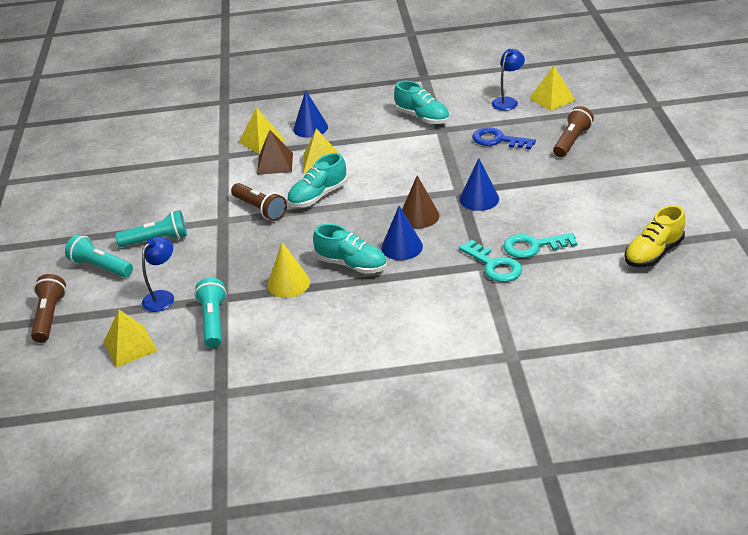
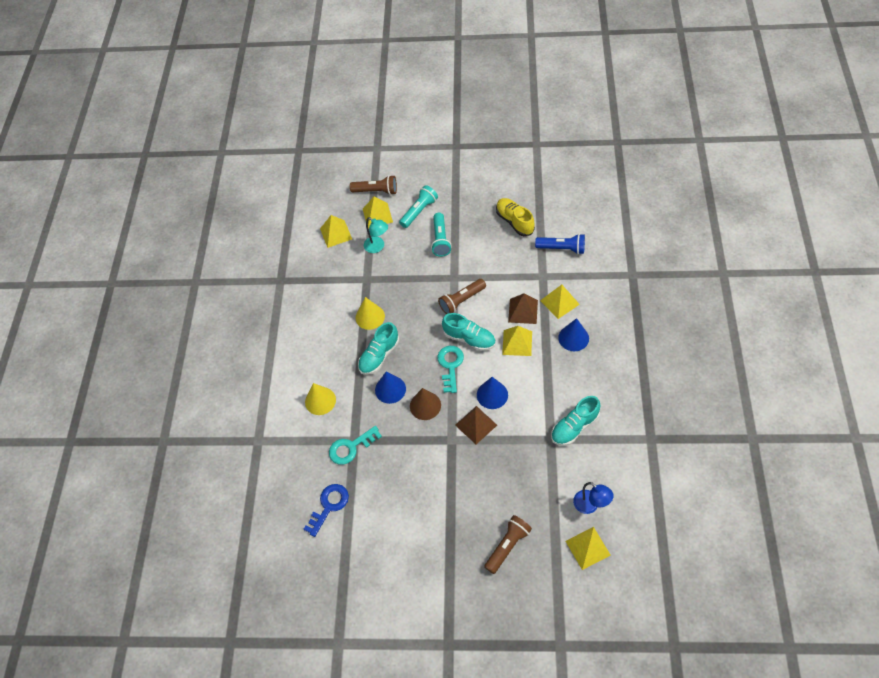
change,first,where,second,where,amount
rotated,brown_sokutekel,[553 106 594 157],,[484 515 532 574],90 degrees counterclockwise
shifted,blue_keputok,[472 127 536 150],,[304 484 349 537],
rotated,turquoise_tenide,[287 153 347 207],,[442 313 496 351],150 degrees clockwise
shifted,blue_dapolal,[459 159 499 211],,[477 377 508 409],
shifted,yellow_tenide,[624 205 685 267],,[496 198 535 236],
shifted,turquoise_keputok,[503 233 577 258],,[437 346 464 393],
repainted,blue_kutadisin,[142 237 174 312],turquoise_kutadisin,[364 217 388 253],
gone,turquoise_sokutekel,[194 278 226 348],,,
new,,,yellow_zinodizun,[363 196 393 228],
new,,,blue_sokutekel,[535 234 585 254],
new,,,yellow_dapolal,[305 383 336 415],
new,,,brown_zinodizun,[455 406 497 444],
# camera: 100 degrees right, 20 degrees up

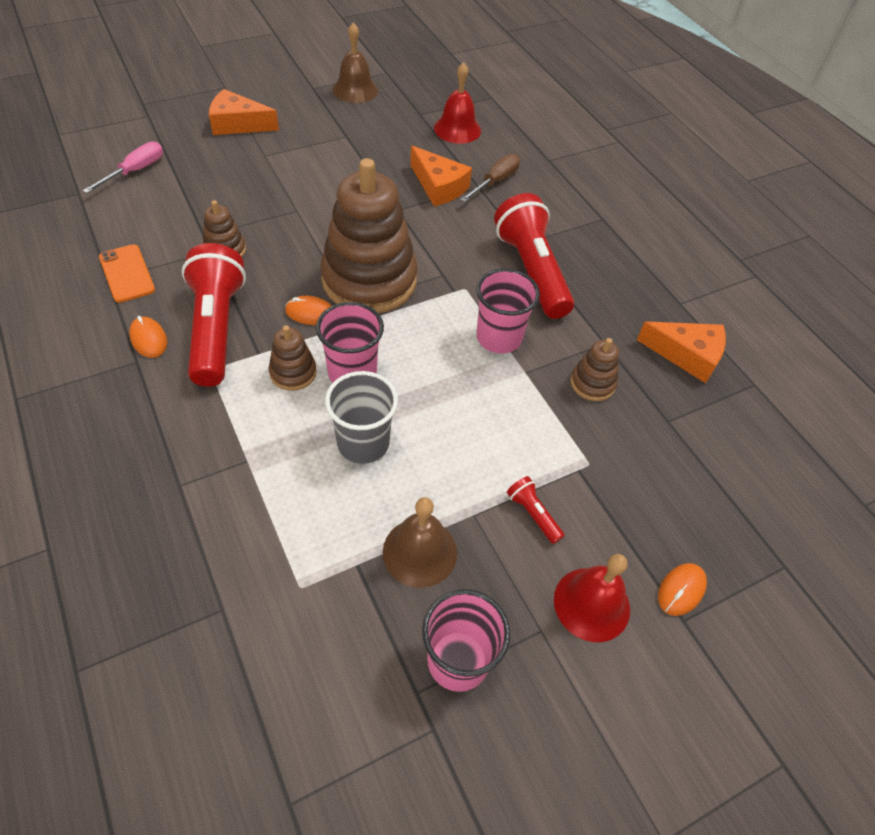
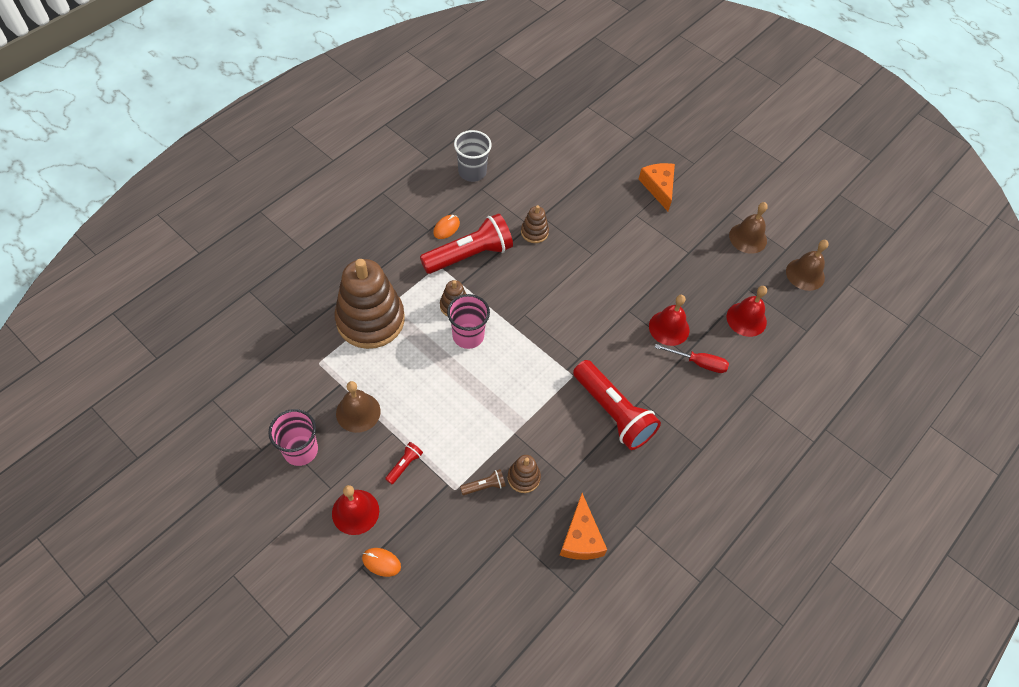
change,first,where,second,where,amount
gone,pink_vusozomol,[82 142 163 194],,,
swapped,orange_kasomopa,[410 146 472 206],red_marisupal,[649 295 689 346],
repainted,brown_vusozomol,[460 154 520 202],red_vusozomol,[655 344 729 373],
shifted,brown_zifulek,[320 158 417 313],,[334 259 405 349],
rotated,red_sokutekel,[494 193 574 319],,[573 360 661 450],90 degrees clockwise
gone,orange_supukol,[99 244 155 303],,,
gone,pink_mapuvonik,[476 269 540 353],,,
gone,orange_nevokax,[285 296 331 325],,,
shifted,grey_mapuvonik,[325 371 398 464],,[454 130 492 182],
new,,,brown_marisupal,[786 240 829 291],
new,,,brown_sokutekel,[460 469 506 495],
# camera: 70 degrees right, 5 degrees up

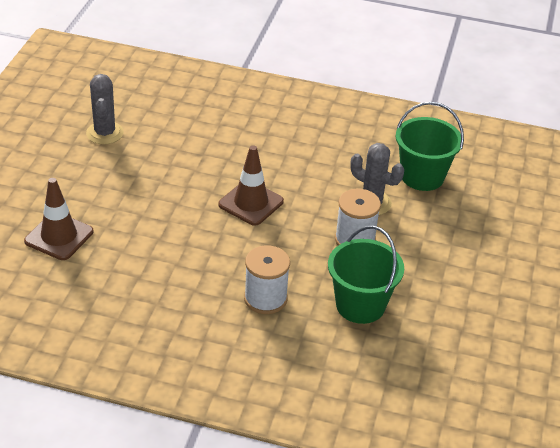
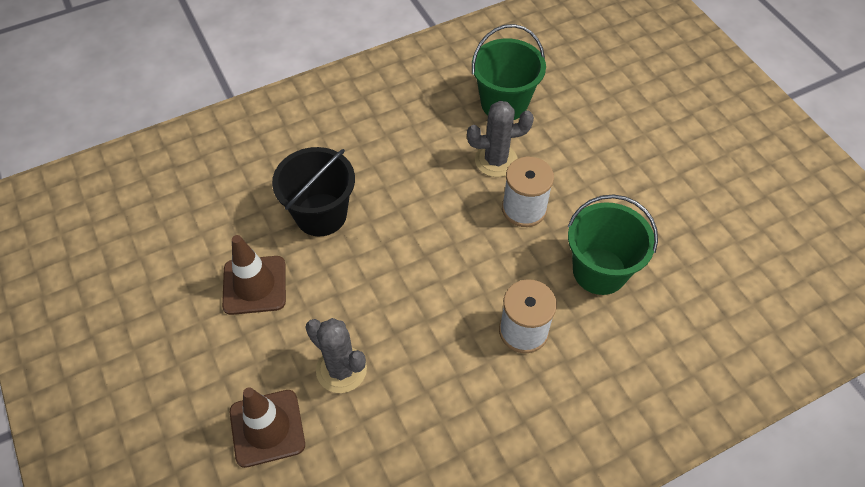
change,first,where,second,where,amount
shifted,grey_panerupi,[86 74 124 144],,[305 318 367 393],
shifted,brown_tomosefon,[218 145 284 226],,[222 235 286 315],
new,,,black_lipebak,[272 147 355 236],
# camera: 40 degrees left, 15 degrees up

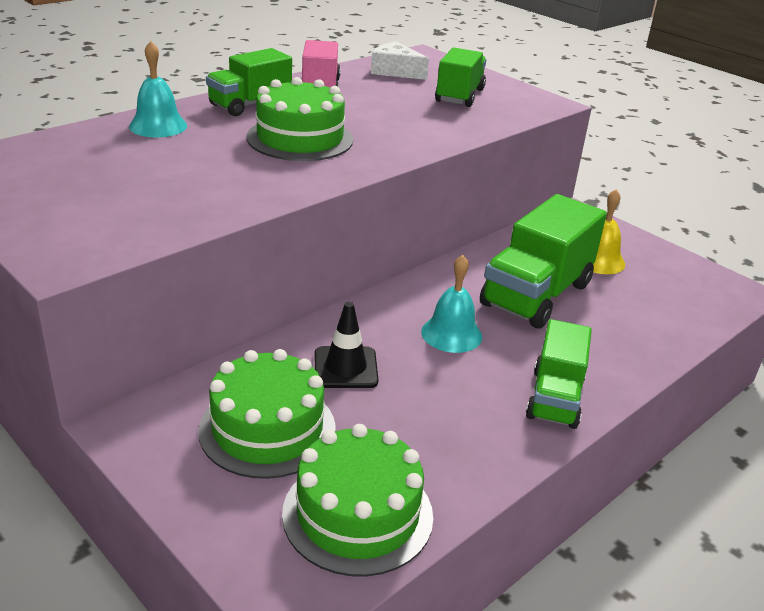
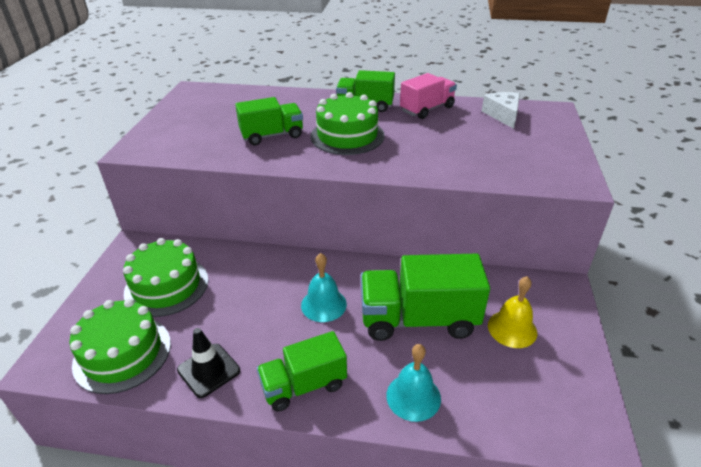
change,first,where,second,where,amount
shifted,turquoise_marisupal,[129 41 187 137],,[386 344 441 422],
shifted,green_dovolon,[435 48 486 107],,[235 97 303 145],
shifted,black_tomosefon,[315 302 379 388],,[177 328 240 398],
# camera: 55 degrees right, 5 degrees up

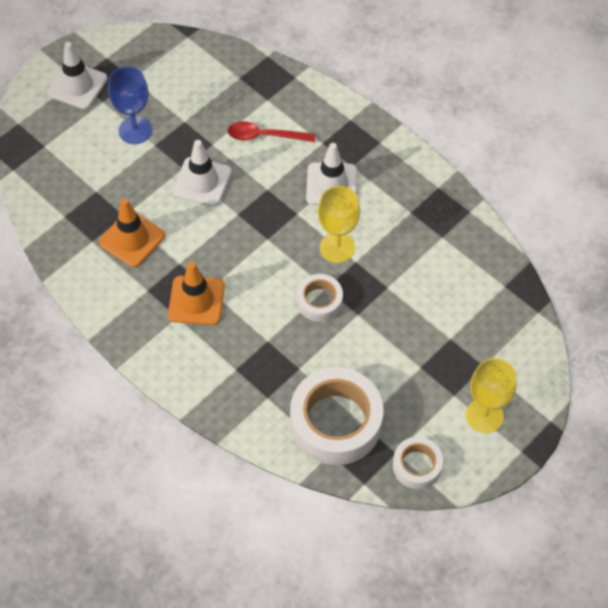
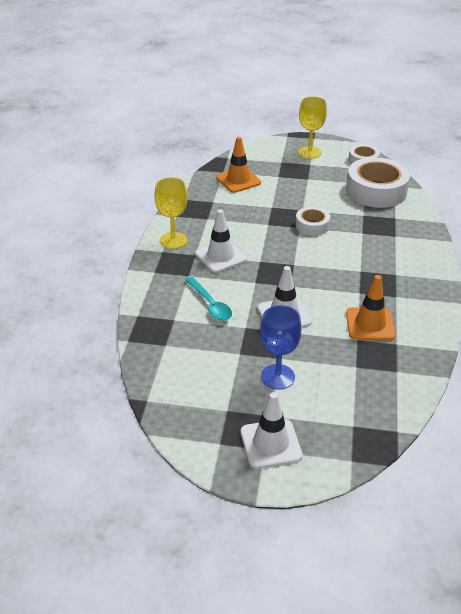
change,first,where,second,where,amount
repainted,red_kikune,[228 121 316 142],turquoise_kikune,[185 277 232 321],
shifted,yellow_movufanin,[318 186 360 263],,[155 177 187 249],
shifted,orange_tomosefon,[168 262 225 325],,[216 137 261 193],
# camera: 125 degrees left, 20 degrees down

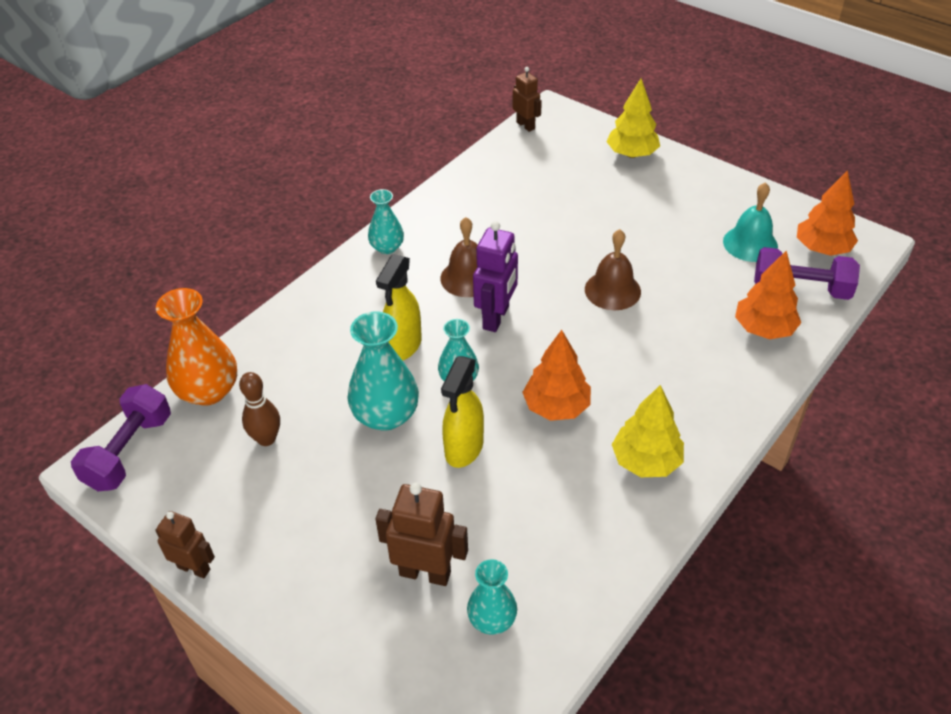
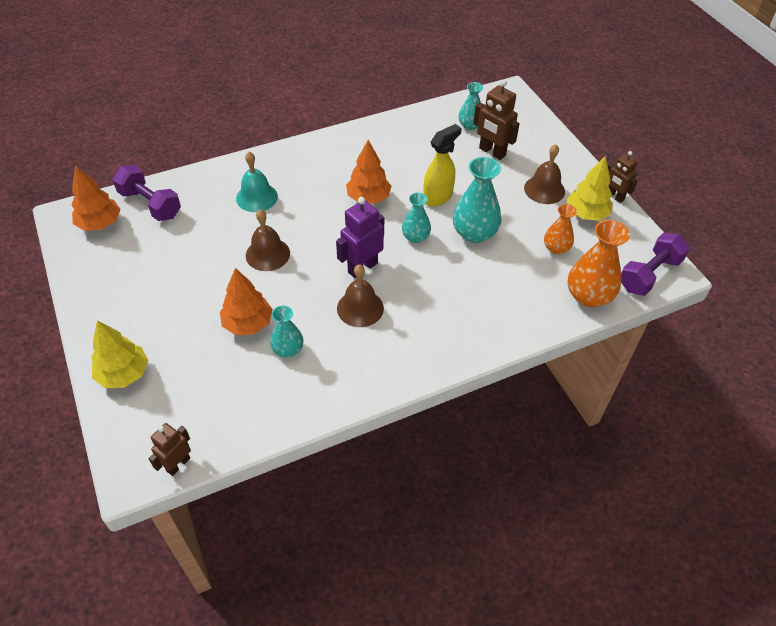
change,first,where,second,where,amount
rotated,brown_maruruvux,[513 67 542 132],,[148 423 191 476],45 degrees clockwise
shifted,turquoise_marisupal,[723 182 778 262],,[236 152 278 212],
shifted,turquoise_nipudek,[368 189 404 254],,[270 306 303 357],
shifted,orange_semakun,[735 251 801 339],,[220 268 273 335],
gone,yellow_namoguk,[376 254 422 360],,,
swapped,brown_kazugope,[239 372 280 446],orange_nipudek,[544 204 577 254],
shifted,yellow_semakun,[612 385 684 477],,[566 156 613 221],
new,,,brown_marisupal,[524 144 565 204],
# camera: 155 degrees left, 5 degrees up

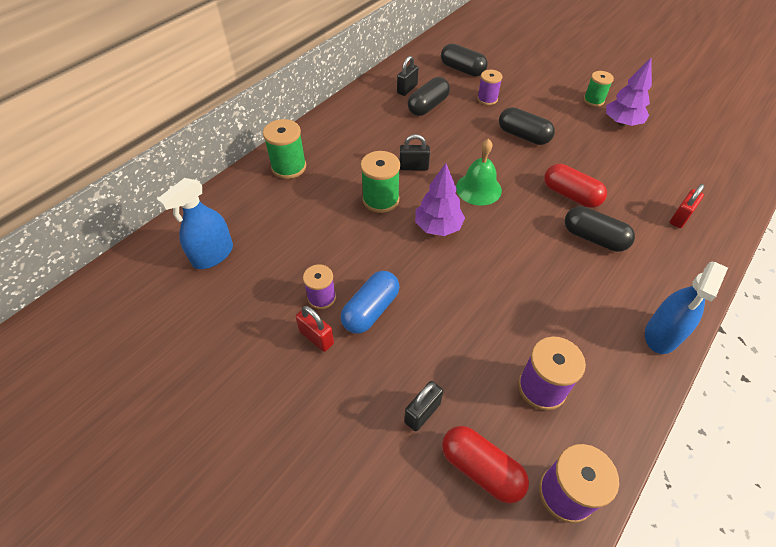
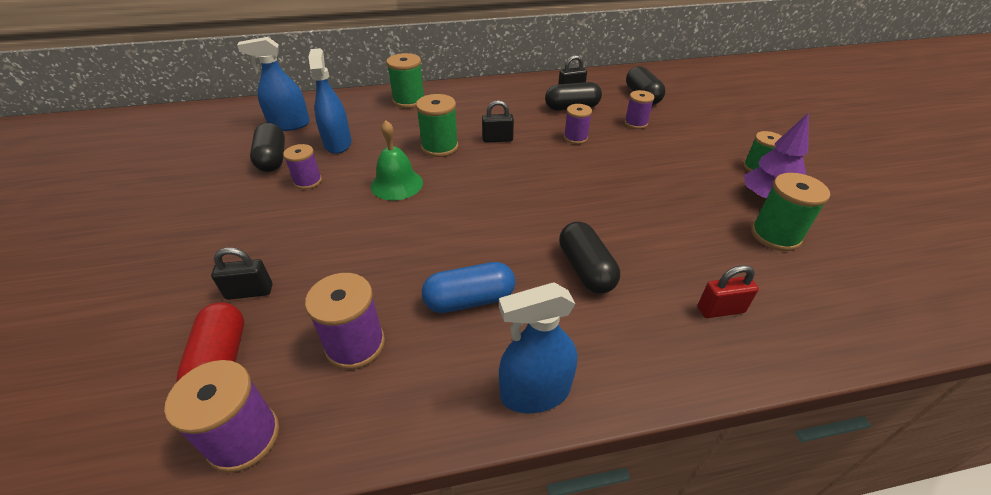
change,first,where,second,where,amount
shifted,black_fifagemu,[499 107 555 145],,[250 123 285 172],
rotated,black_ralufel,[400 134 430 171],,[482 100 514 142],45 degrees counterclockwise
shifted,green_marisupal,[456 139 502 206],,[371 120 423 200],
gone,purple_semakun,[415 163 465 236],,,
gone,red_fifagemu,[544 164 607 208],,,
shifted,blue_fifagemu,[341 271 399 333],,[422 262 515 313],
gone,red_ralufel,[296 306 334 352],,,
new,,,blue_namoguk,[308 48 352 154],
new,,,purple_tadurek,[564 104 592 144],
new,,,green_tadurek,[751 173 830 251],
# camera: 40 degrees right, 10 degrees down

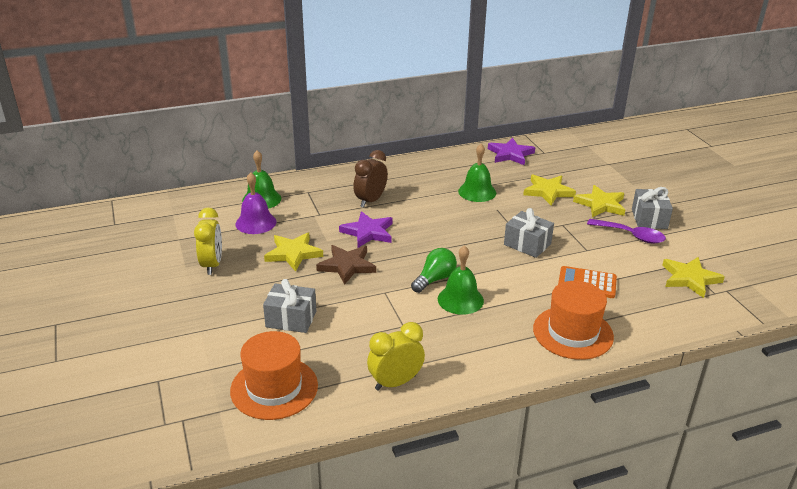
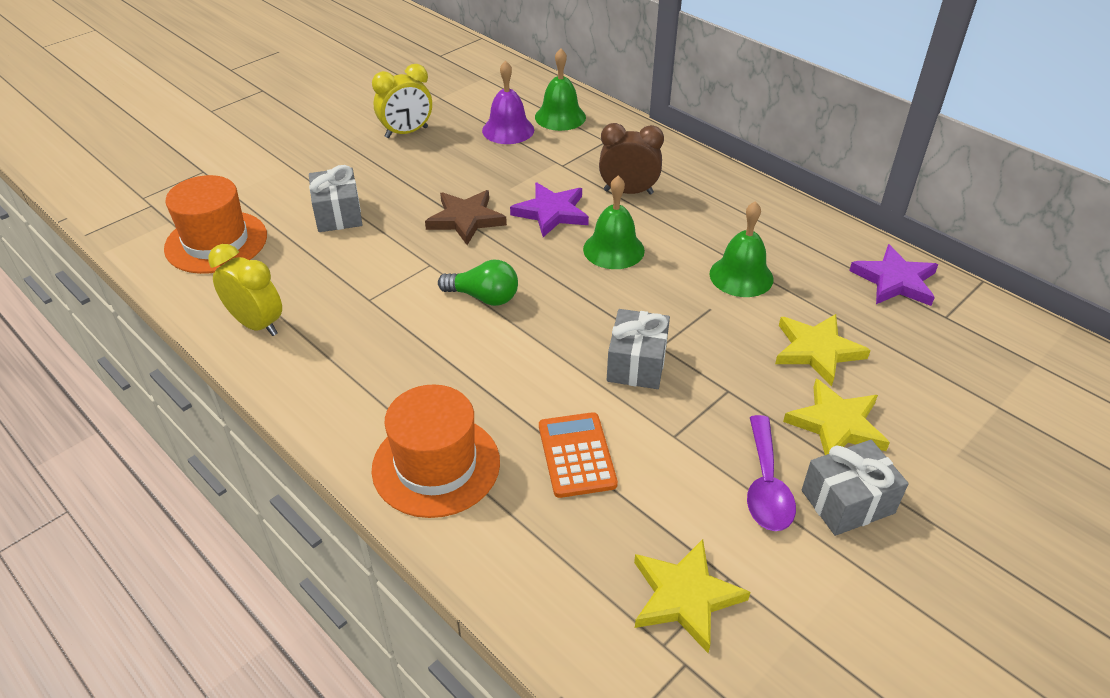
change,first,where,second,where,amount
gone,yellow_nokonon,[264 233 323 272],,,
shifted,green_marisupal,[438 245 484 315],,[583 175 645 269],
# camera: 65 degrees right, 10 degrees up

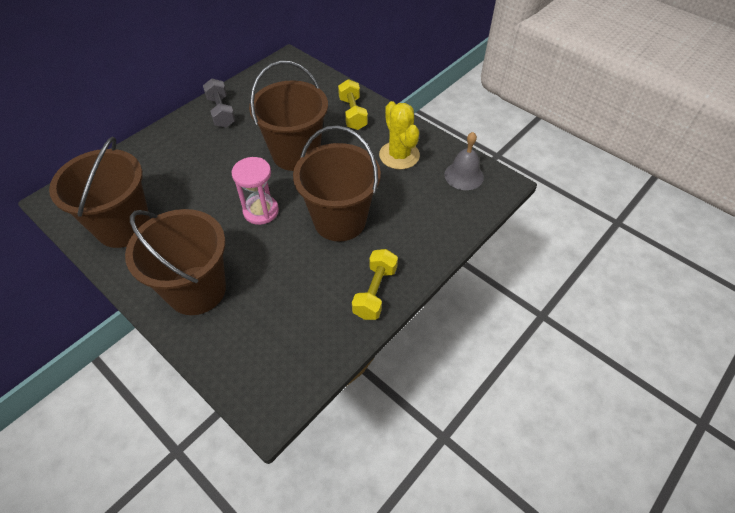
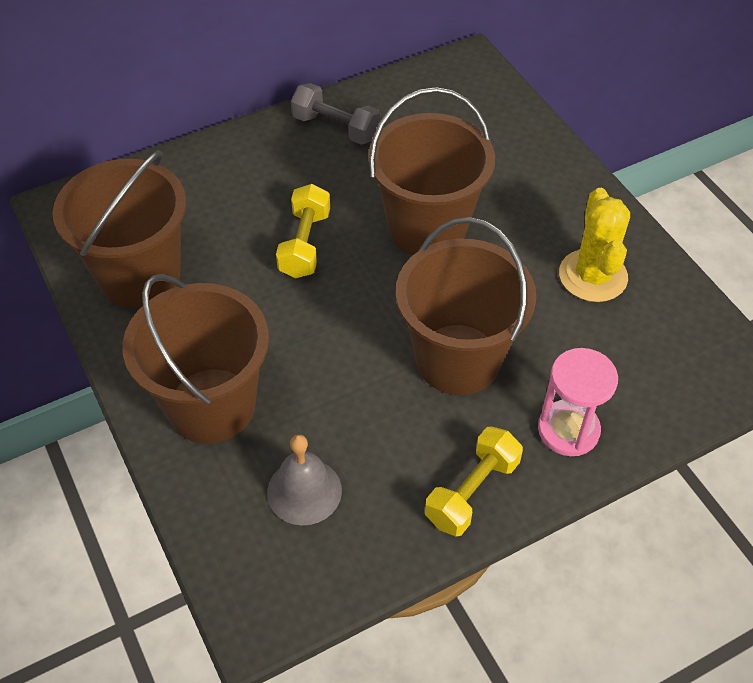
change,first,where,second,where,amount
rotated,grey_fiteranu,[203 78 235 128],,[291 83 380 145],60 degrees counterclockwise
shifted,yellow_fiteranu,[338 79 368 130],,[276 184 330 278],
shifted,grey_marisupal,[444 132 484 190],,[267 434 342 526],
shifted,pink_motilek,[232 157 279 225],,[538 348 618 456],
# camera: 20 degrees right, 0 degrees up

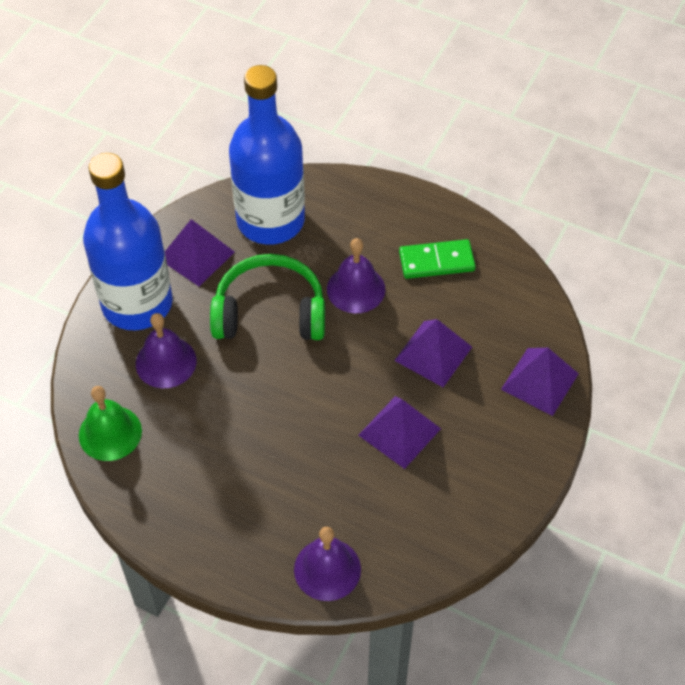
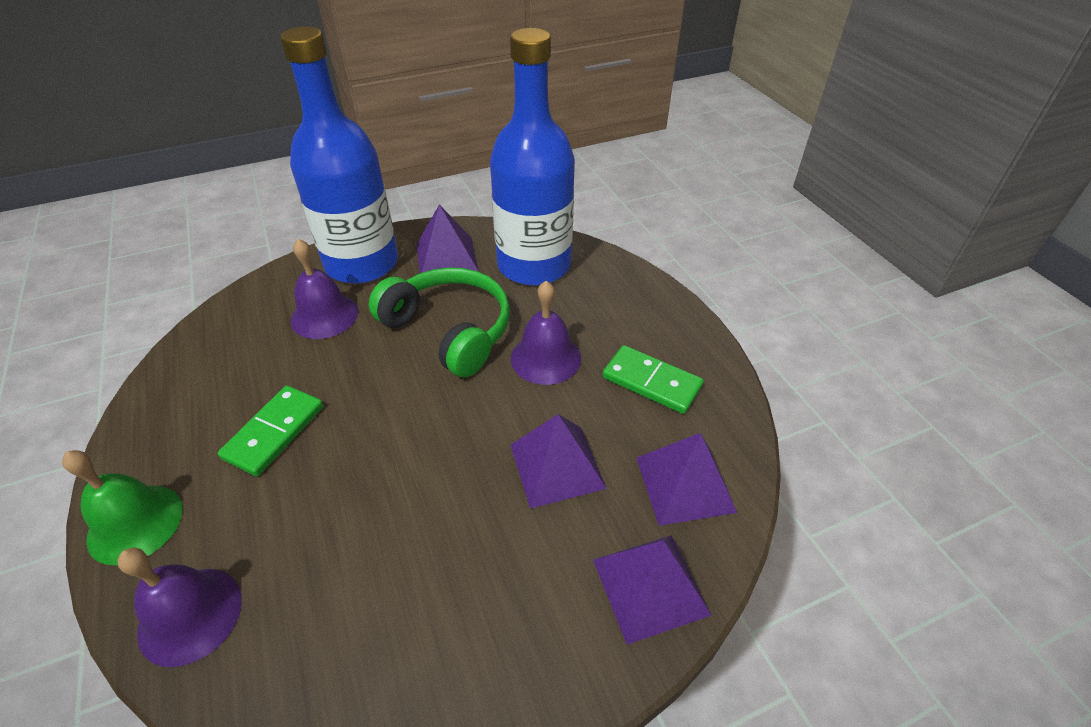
change,first,where,second,where,amount
shifted,green_marisupal,[79 386 142 461],,[62 450 183 565],
shifted,purple_zinodizun,[358 396 441 469],,[636 433 737 526],
new,,,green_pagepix,[218 386 323 476],
# camera: 40 degrees right, 10 degrees down

